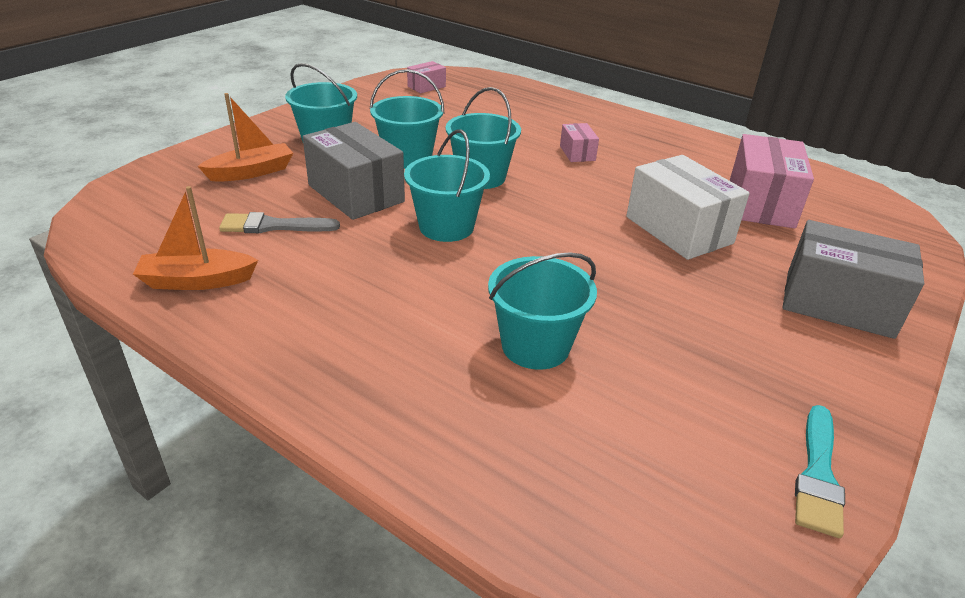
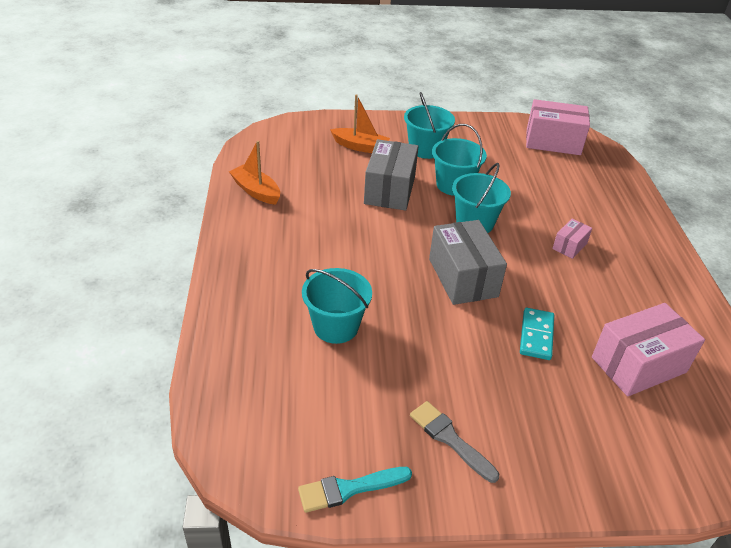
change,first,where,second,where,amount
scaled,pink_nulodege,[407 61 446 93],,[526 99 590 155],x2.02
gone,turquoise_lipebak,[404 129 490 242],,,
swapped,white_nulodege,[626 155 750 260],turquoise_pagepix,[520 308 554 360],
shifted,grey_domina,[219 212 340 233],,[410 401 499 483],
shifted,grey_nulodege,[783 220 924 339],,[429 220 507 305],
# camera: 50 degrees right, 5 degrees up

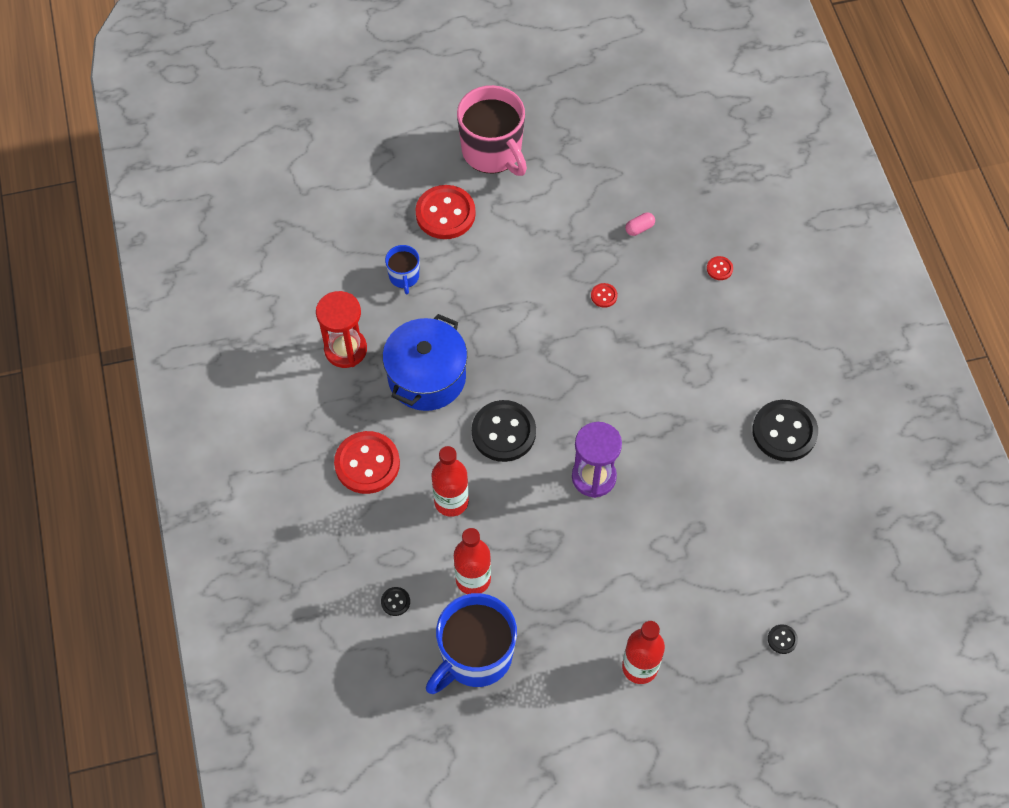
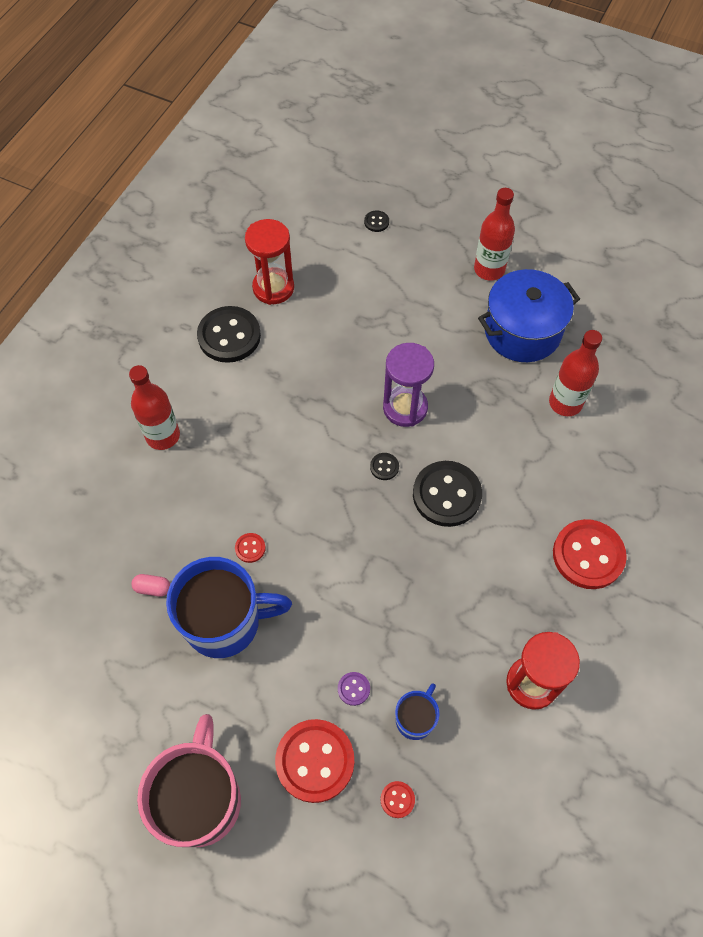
change,first,where,second,where,amount
shifted,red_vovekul,[707 256 733 280],,[380 781 415 818],
shifted,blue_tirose,[382 314 467 411],,[478 269 580 362],
shifted,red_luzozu,[432 446 469 517],,[129 365 180 450],
shifted,black_vovekul,[381 587 410 616],,[370 453 399 480],
shifted,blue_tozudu,[426 593 517 694],,[166 557 292 658],
new,,,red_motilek,[245 219 294 305],
new,,,purple_vovekul,[338 672 370 706],
# camera: 140 degrees left, 0 degrees up

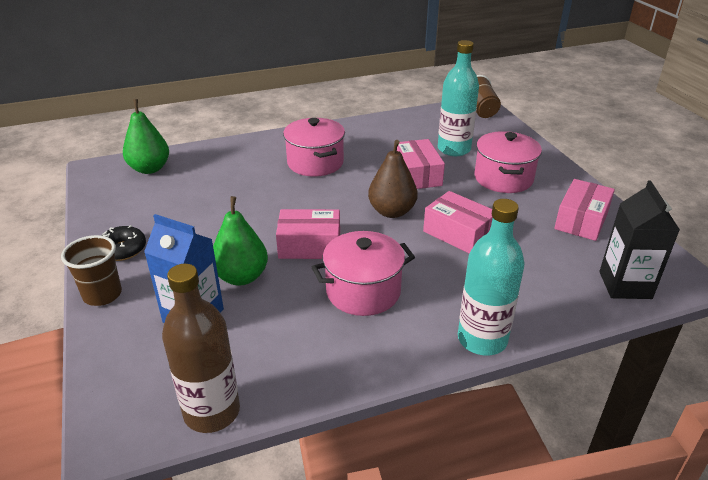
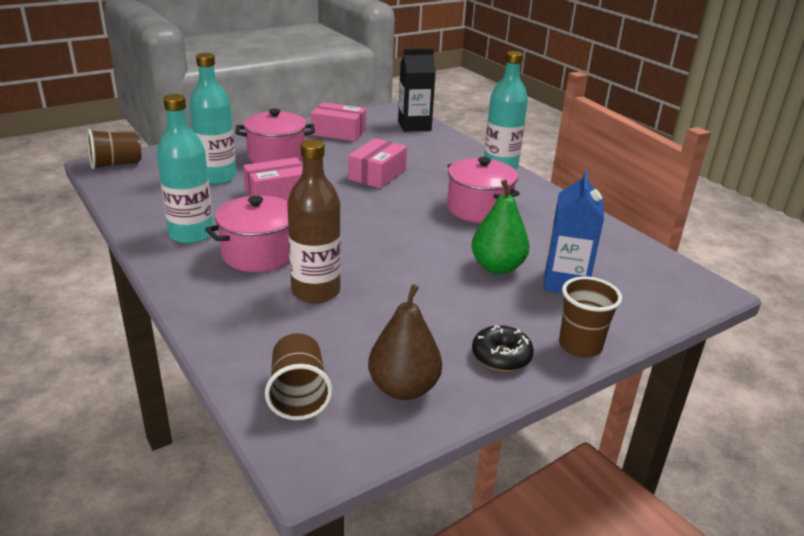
change,first,where,second,where,amount
swapped,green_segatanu,[123 99 169 174],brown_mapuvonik,[265 333 333 420],
shifted,brown_segatanu,[368 140 418 218],,[368 284 442 400],
gone,pink_nulodege,[276 209 340 259],,,
shifted,brown_luzozu,[162 264 240 433],,[287 139 341 303],
new,,,turquoise_luzozu,[157 94 213 244],
# camera: 105 degrees left, 5 degrees down

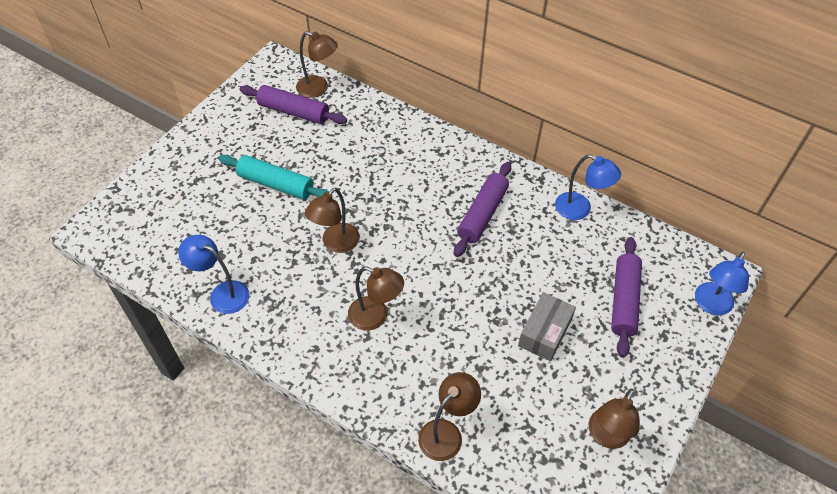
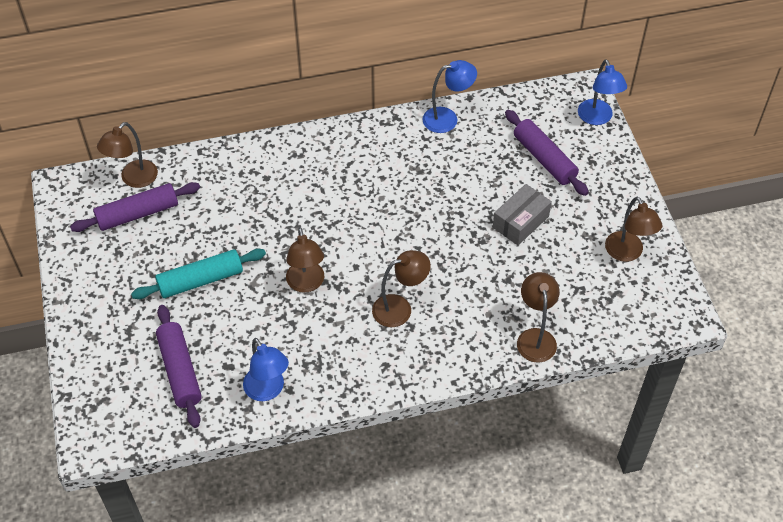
change,first,where,second,where,amount
rotated,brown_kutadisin,[296 31 338 98],,[97 122 158 188],150 degrees clockwise
shifted,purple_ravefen,[454 162 511 257],,[156 305 202 428],
rotated,blue_kutadisin,[178 235 249 314],,[243 338 289 401],105 degrees counterclockwise
rotated,grey_nulodege,[518 292 576 362],,[493 184 552 245],60 degrees clockwise
# camera: 45 degrees left, 0 degrees up

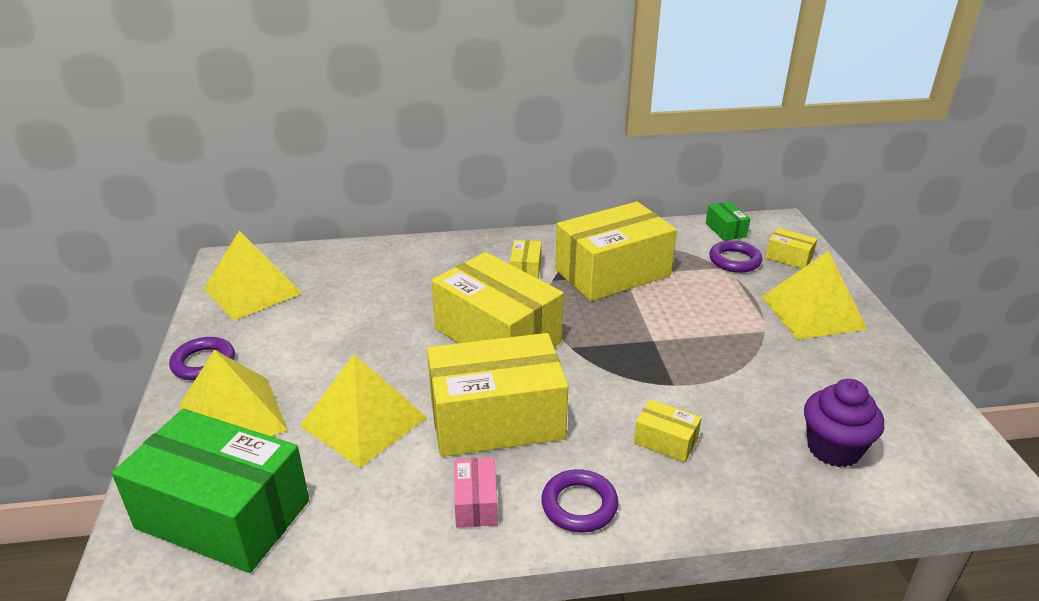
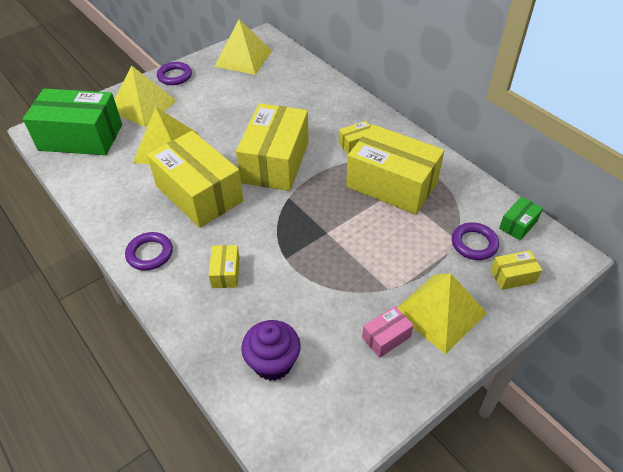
change,first,where,second,where,amount
rotated,yellow_nulodege,[765 228 817 269],,[491 250 542 290],75 degrees clockwise
rotated,green_nulodege,[112 409 309 573],,[23 88 122 155],75 degrees counterclockwise
shifted,pink_nulodege,[454 458 498 527],,[362 306 414 358],
# camera: 60 degrees right, 15 degrees up

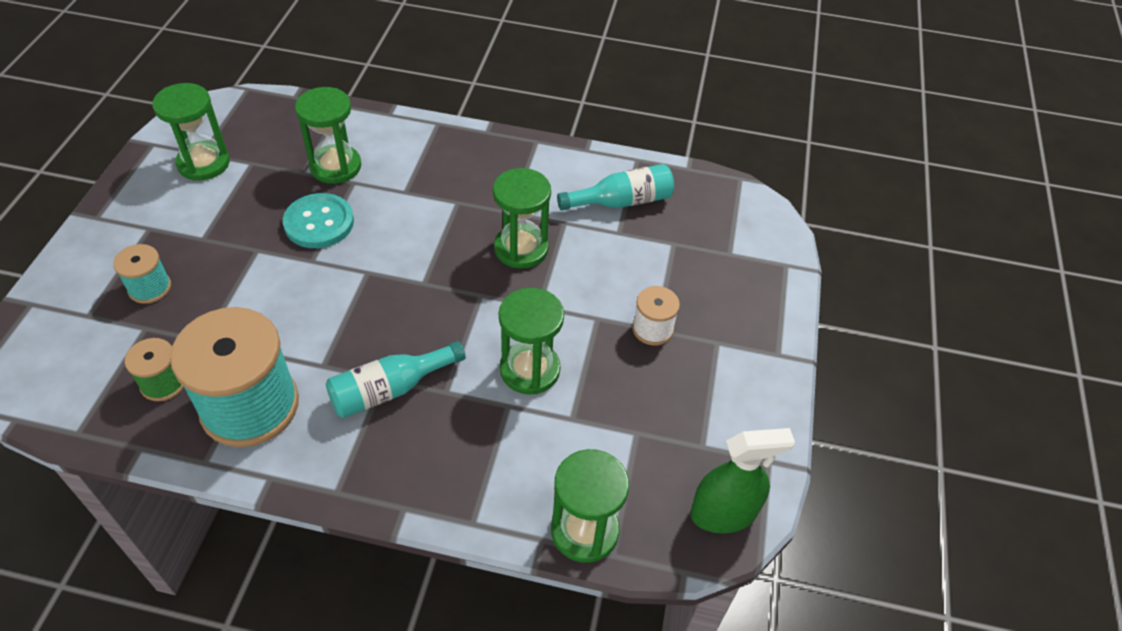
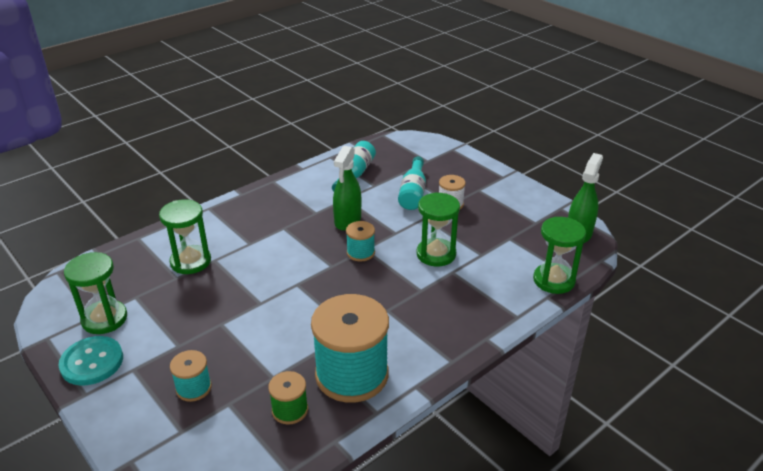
change,first,where,second,where,amount
swapped,green_motilek,[493 168 551 269],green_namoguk,[333 146 361 231],
shifted,turquoise_vovekul,[283 193 354 248],,[58 336 123 386],
shifted,turquoise_luzozu,[326 341 466 418],,[398 156 426 210],
new,,,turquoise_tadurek,[346 221 375 262],
# camera: 50 degrees left, 15 degrees down

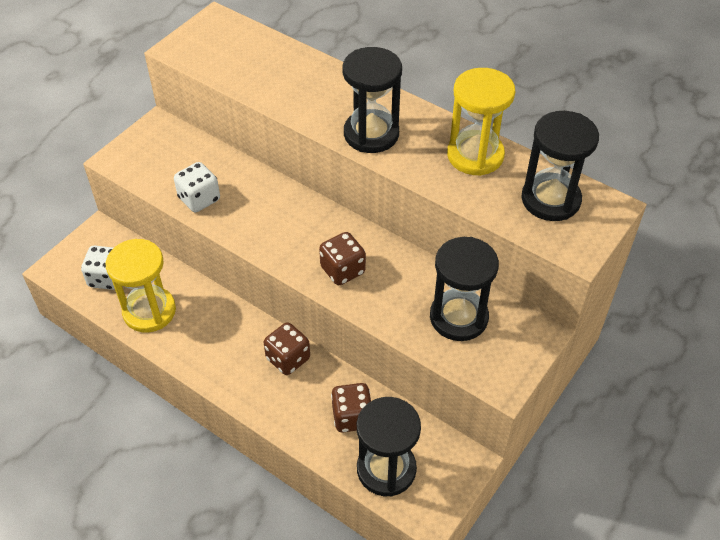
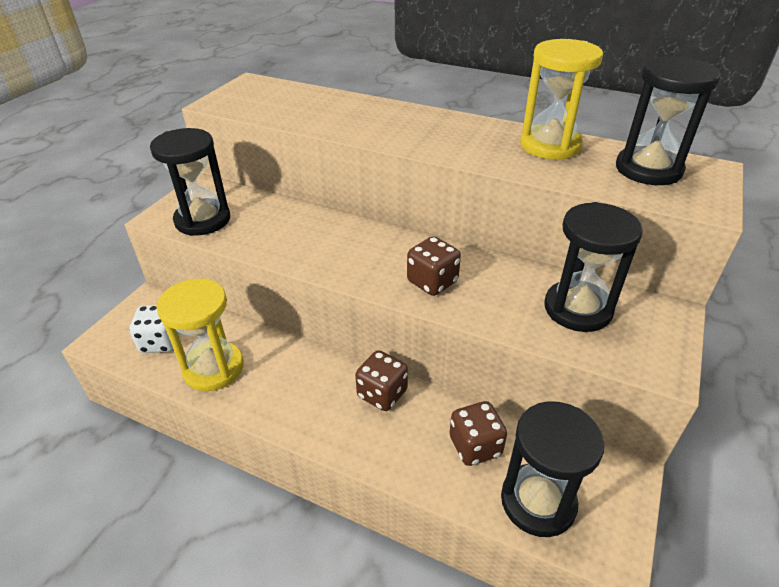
change,first,where,second,where,amount
shifted,black_motilek,[343 47 402 153],,[150 128 230 236],
gone,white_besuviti,[174 162 220 212],,,
# camera: 10 degrees left, 10 degrees down

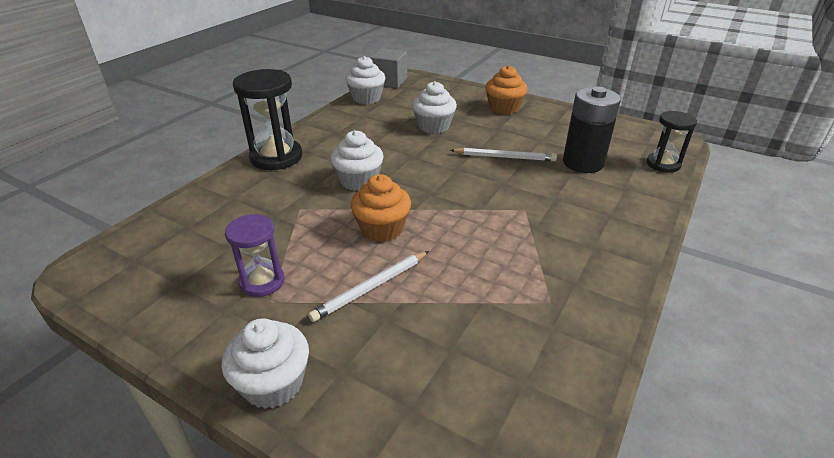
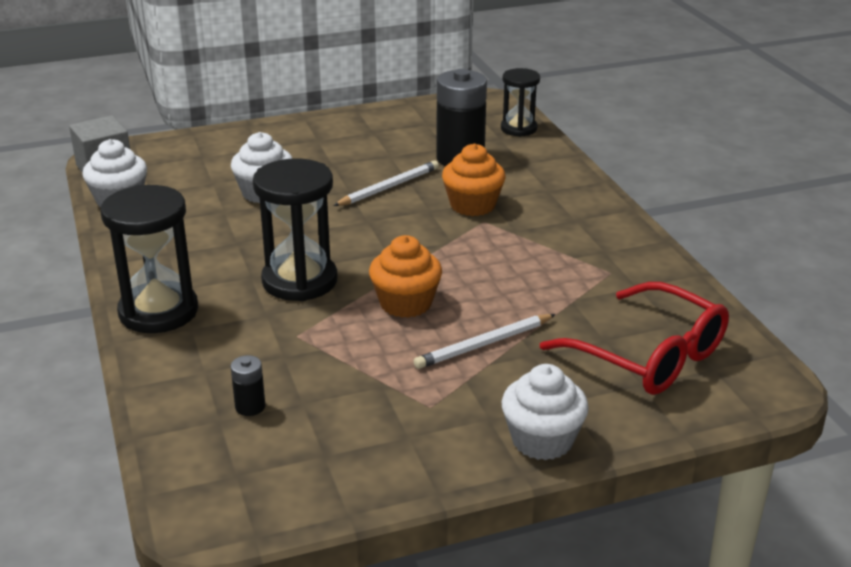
change,first,where,second,where,amount
shifted,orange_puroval,[485 65 527 115],,[442 144 505 216],
swapped,white_puroval,[330 130 384 191],black_motilek,[253 158 337 301],
gone,purple_motilek,[225 214 284 297],,,
rotated,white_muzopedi,[308 251 429 322],,[414 314 556 369],60 degrees clockwise
new,,,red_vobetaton,[540 282 729 395],
new,,,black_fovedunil,[231 355 265 416],
# camera: 50 degrees left, 5 degrees down

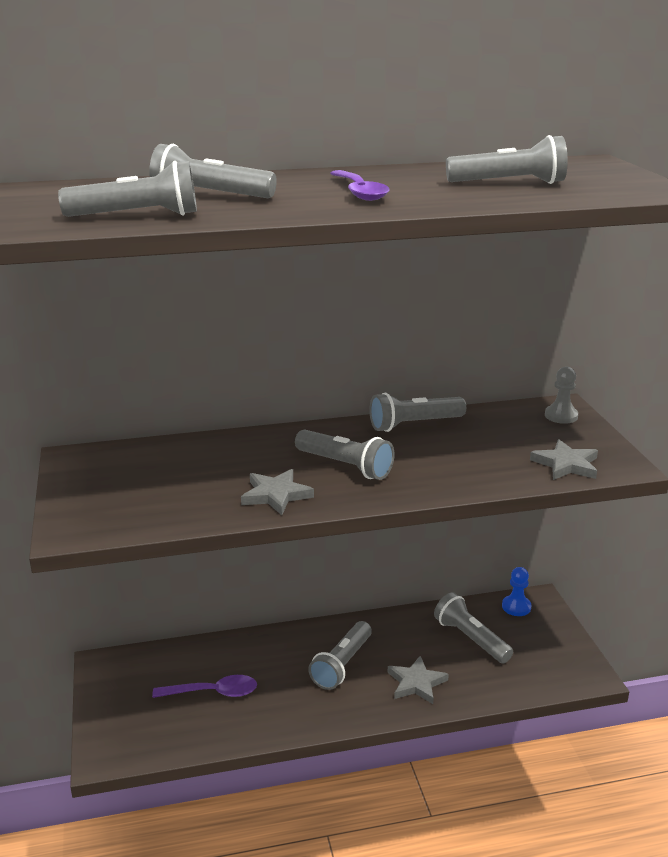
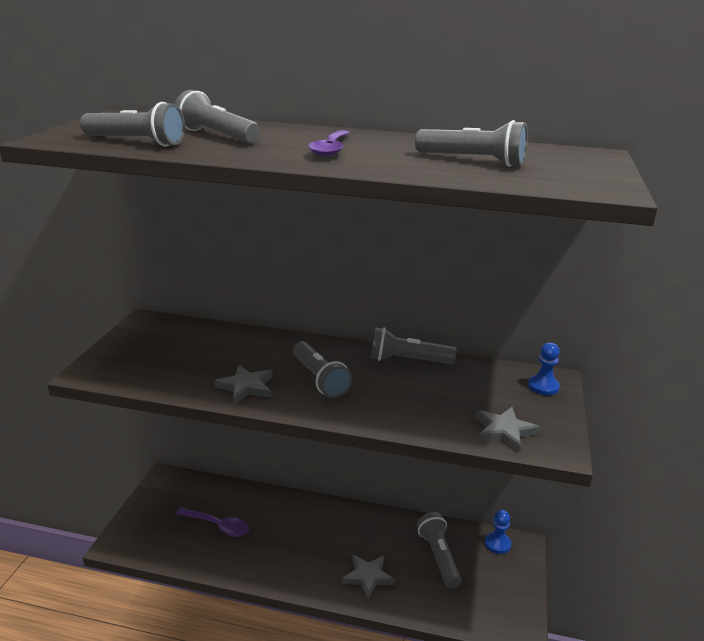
change,first,where,second,where,amount
repainted,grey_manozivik,[545 366 578 424],blue_manozivik,[528 342 560 395],
gone,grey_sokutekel,[308 621 372 690],,,
# camera: 25 degrees right, 0 degrees up

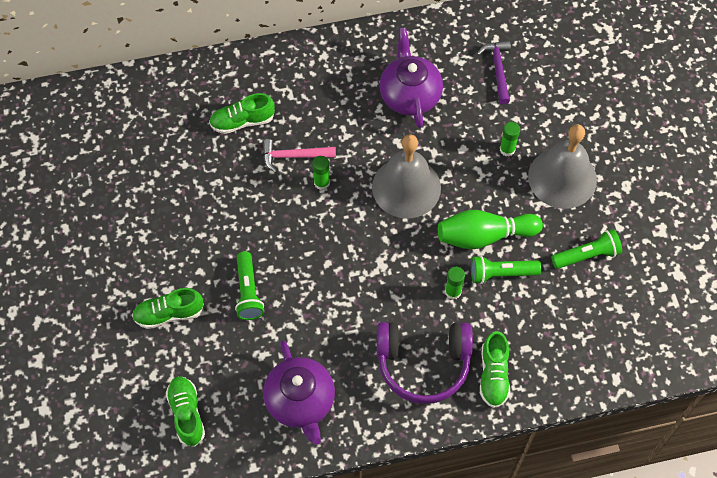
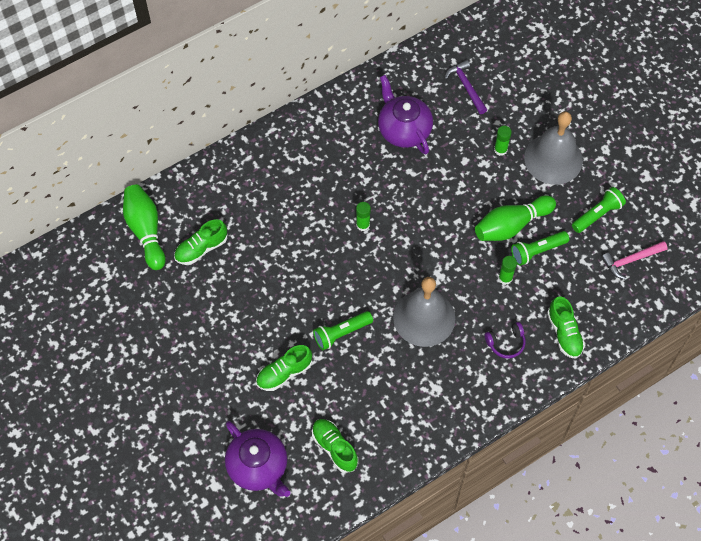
change,first,where,second,where,amount
shifted,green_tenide,[209 93 275 134],,[174 219 227 265],
shifted,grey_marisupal,[372 134 441 218],,[393 277 455 347],
shifted,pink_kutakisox,[263 139 336 173],,[601 241 668 280],
rotated,green_sokutekel,[235 251 264 320],,[313 311 373 350],90 degrees clockwise
scaled,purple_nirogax,[377 322 473 404],,[485 322 526 359],x0.48
shifted,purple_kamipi,[263 340 335 445],,[225 421 291 497],
new,,,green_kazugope,[123 184 166 270],
# camera: 20 degrees left, 0 degrees up

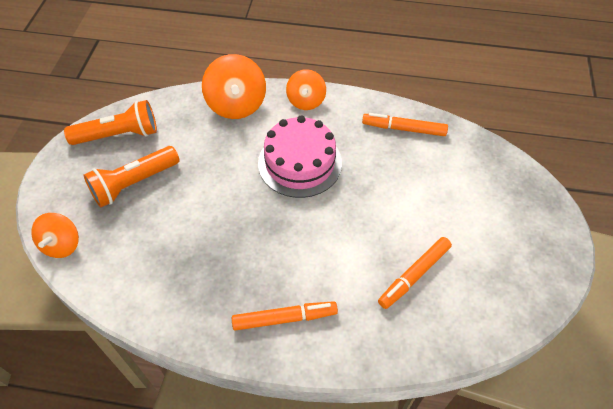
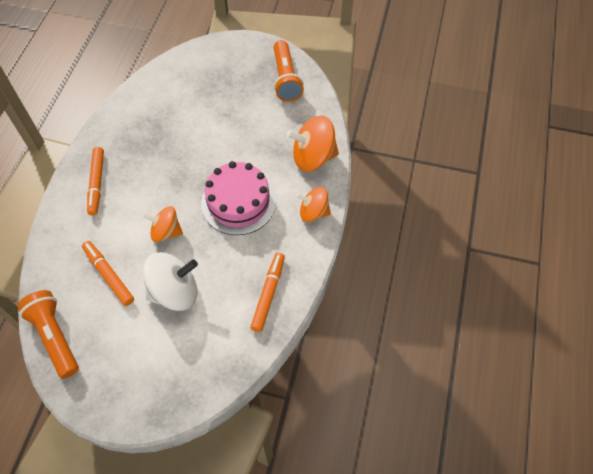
change,first,where,second,where,amount
shifted,orange_sokutekel,[84 146 180 207],,[17 290 79 379],
shifted,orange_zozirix,[31 213 79 258],,[143 206 183 242],
new,,,white_zozirix,[143 252 198 311],
# camera: 95 degrees right, 5 degrees up

